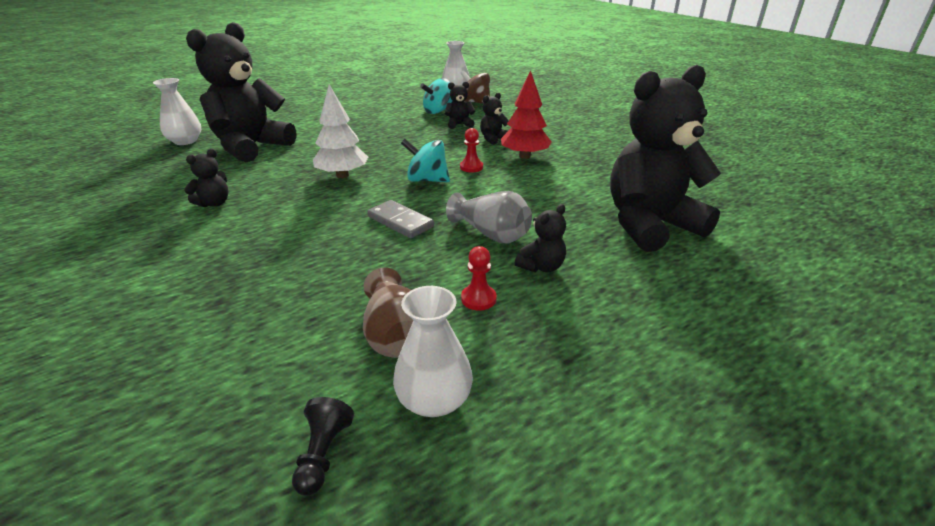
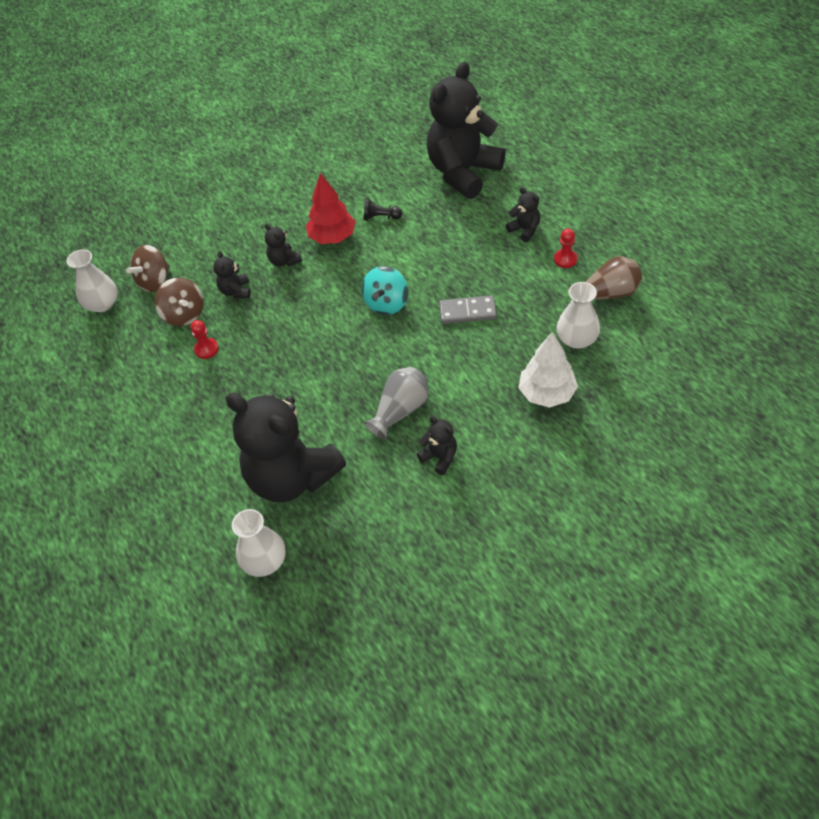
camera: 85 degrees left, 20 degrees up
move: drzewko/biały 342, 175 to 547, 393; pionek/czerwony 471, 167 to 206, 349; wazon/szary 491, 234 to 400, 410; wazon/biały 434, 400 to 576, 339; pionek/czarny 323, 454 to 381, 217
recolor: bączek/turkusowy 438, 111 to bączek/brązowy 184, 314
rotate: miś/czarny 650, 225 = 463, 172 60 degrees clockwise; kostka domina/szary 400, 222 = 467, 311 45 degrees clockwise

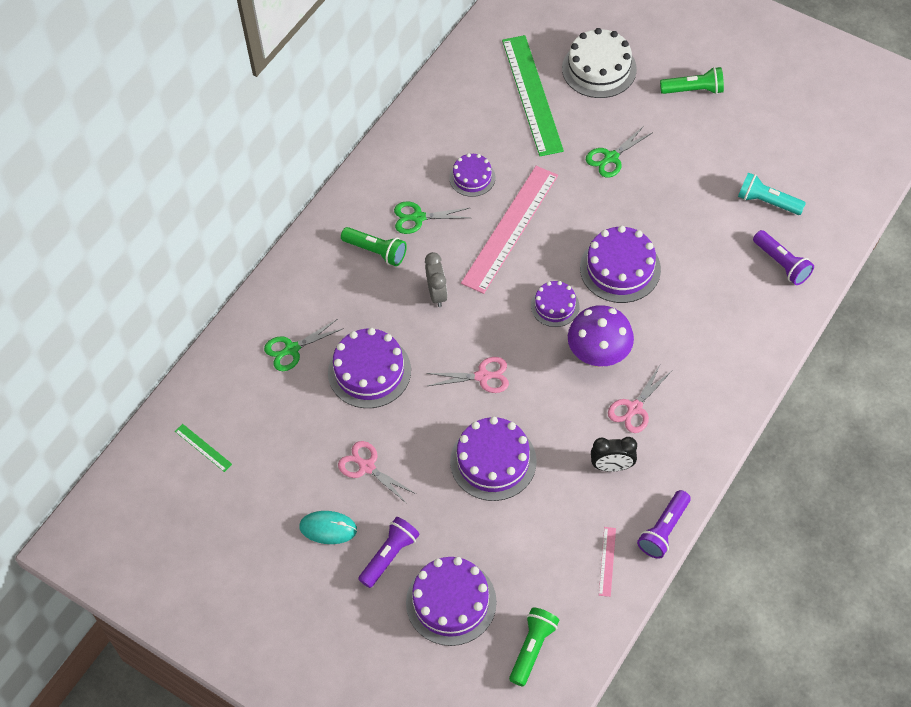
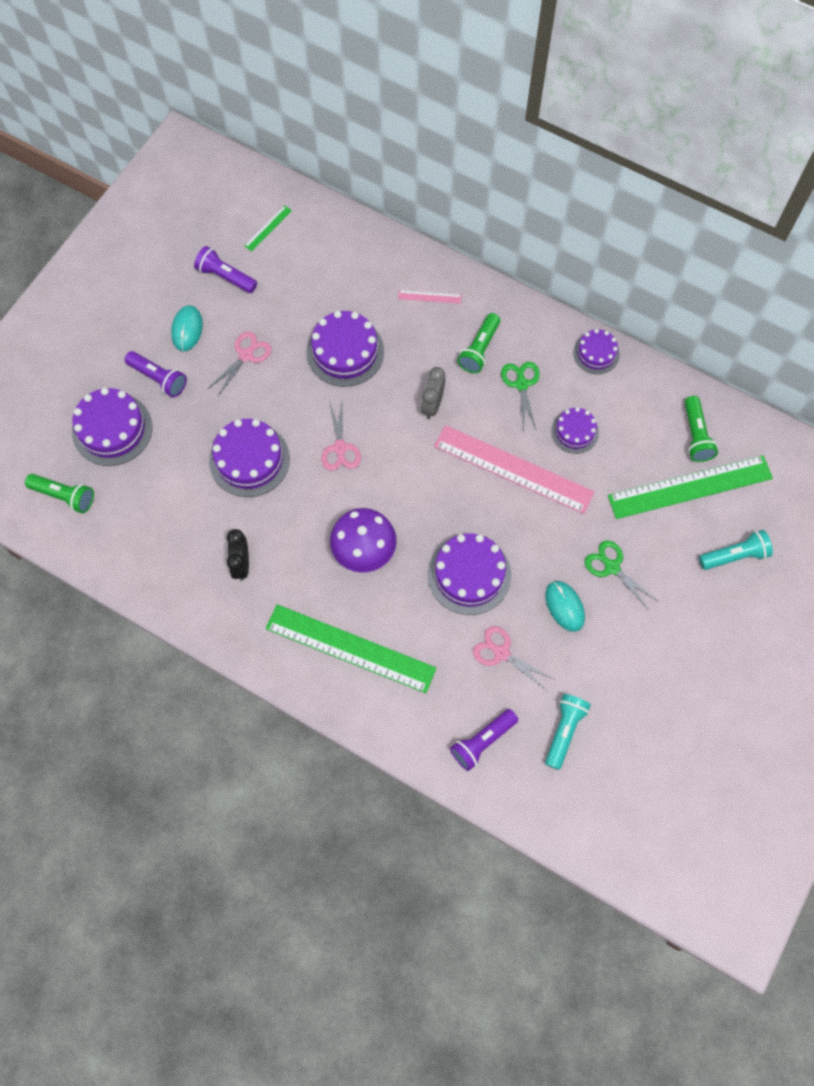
camera: 85 degrees right, 10 degrees up
delete: nożyczki/zielony 291, 349
insert: myszka/turkusowy 564, 606; linijka/zielony 350, 648
move: latarka/zielony 694, 90 to 695, 435; tort/fioletowy 555, 306 to 596, 353; nożyczki/różowy 634, 408 to 501, 653; latarka/fioletowy 663, 530 to 225, 277; linijka/różowy 607, 561 to 429, 297
replace: tort/biały 599, 69 to latarka/turkusowy 735, 555
rotate: budzik/szary 437, 294 = 432, 405 120 degrees clockwise

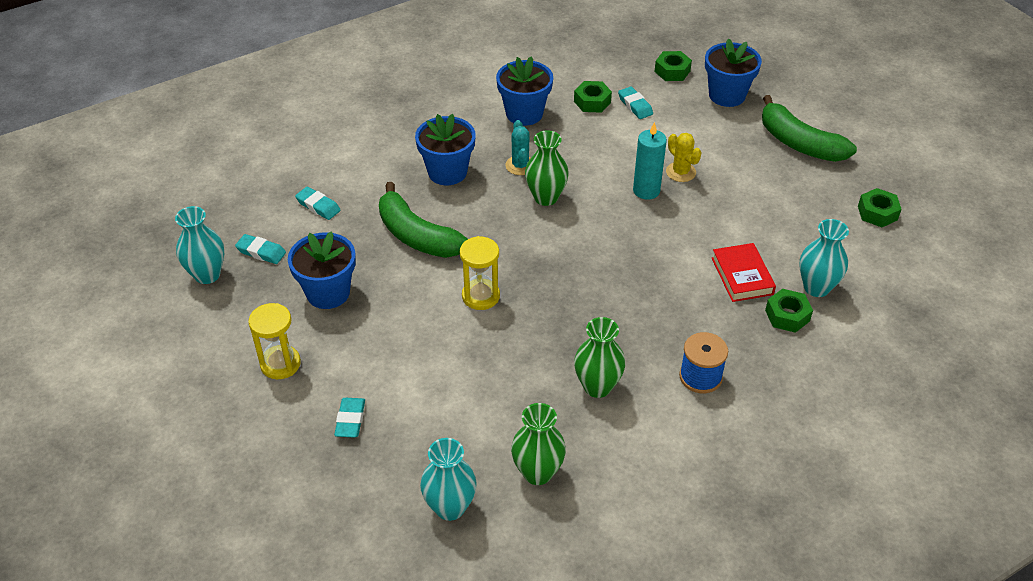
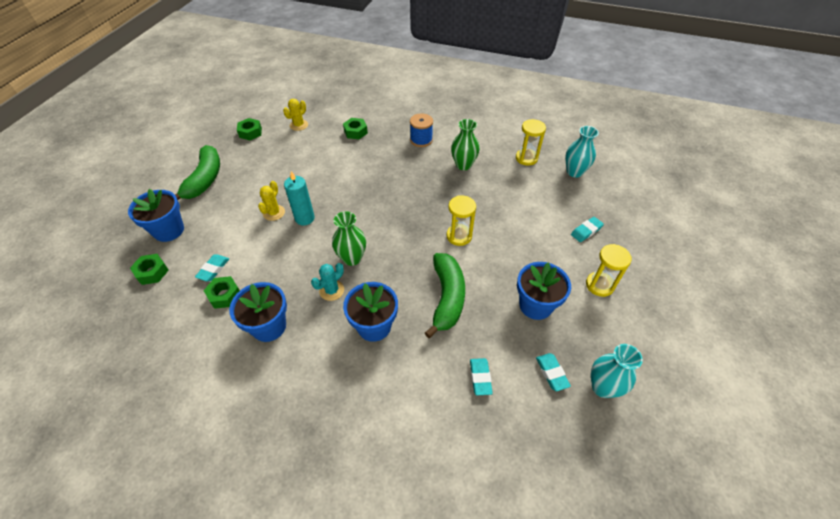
camera: 130 degrees left, 5 degrees up
delete: wazon/turkusowy 816, 287; książka/czerwony 742, 276
insert: kaktus/żółty 299, 125
replace: wazon/zielony 537, 472 to klepsydra/żółty 526, 158

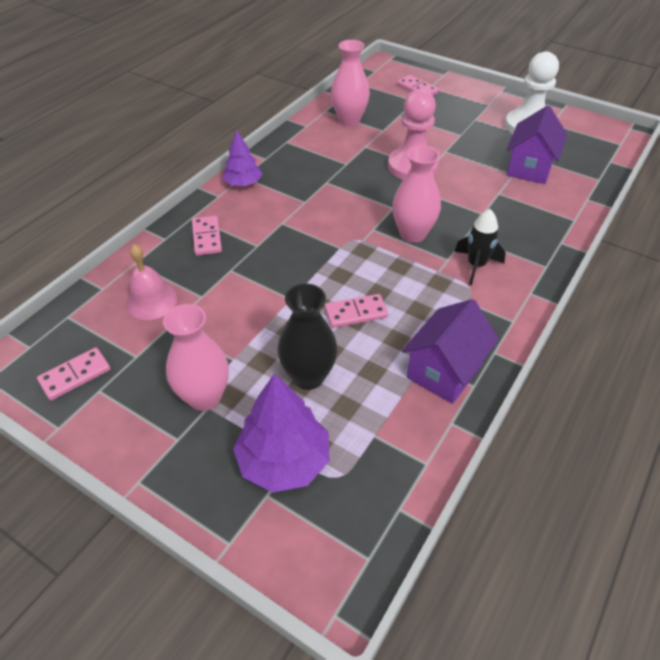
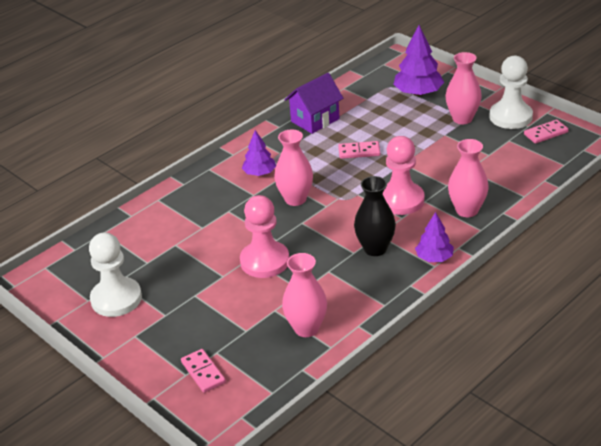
camera: 165 degrees left, 10 degrees down
delete: domek/fioletowy 530, 168; dzwonek/różowy 151, 301
insert: pionek/biały 510, 117; pionek/różowy 401, 200
move: wazon/czarny 308, 377 to 375, 249
replace: rakieta/czarny 476, 266 to drzewko/fioletowy 259, 173; kostka domina/różowy 206, 237 to wazon/różowy 467, 210

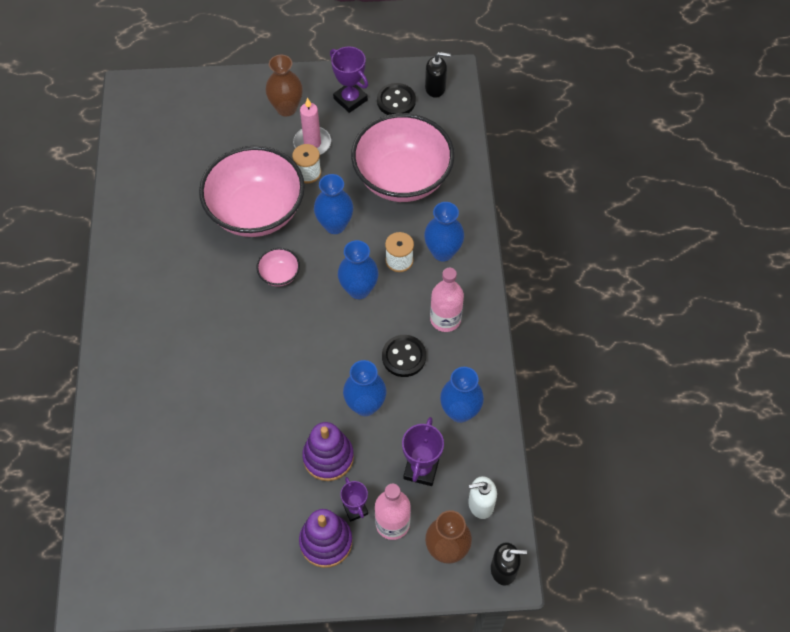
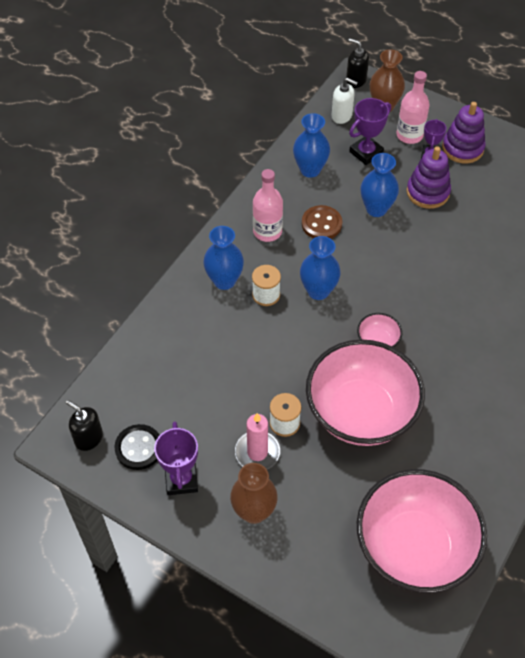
camera: 145 degrees left, 5 degrees down
delete: wazon/niebieski 335, 225
move: miska/różowy 402, 178 to 414, 547
recolor: guzik/czarny 404, 357 to guzik/brązowy 321, 224

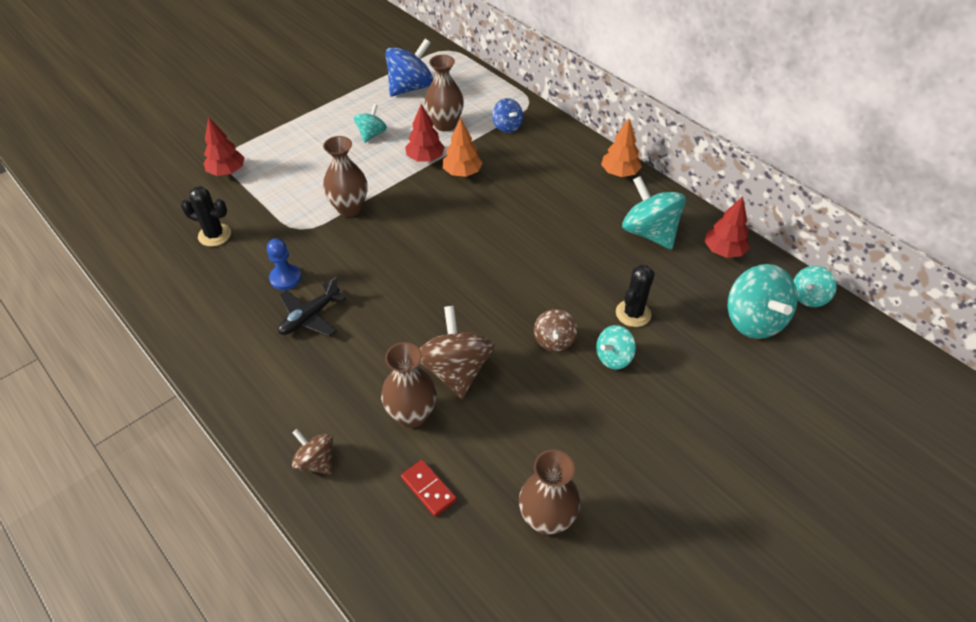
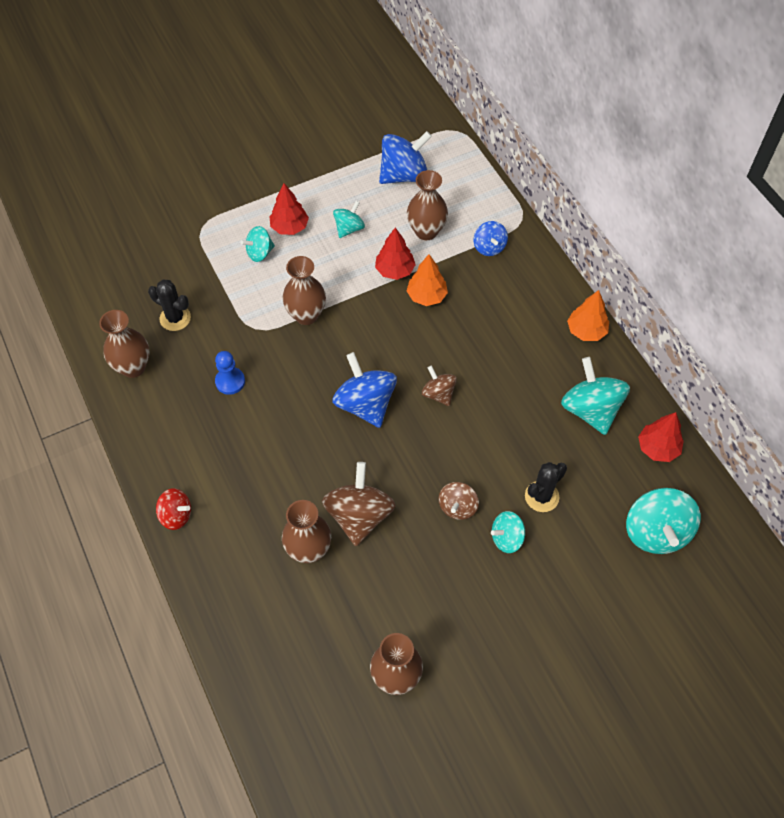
camera: 15 degrees right, 10 degrees up
delete: samolot/czarny 310, 317; kostka domina/czerwony 428, 489
insert: wazon/brązowy 133, 367; bączek/niebieski 365, 404; bączek/czerwony 176, 515
move: drzewko/czerwony 227, 172 to 289, 227; bączek/turkusowy 808, 297 to 259, 253; bączek/brązowy 316, 461 to 438, 394

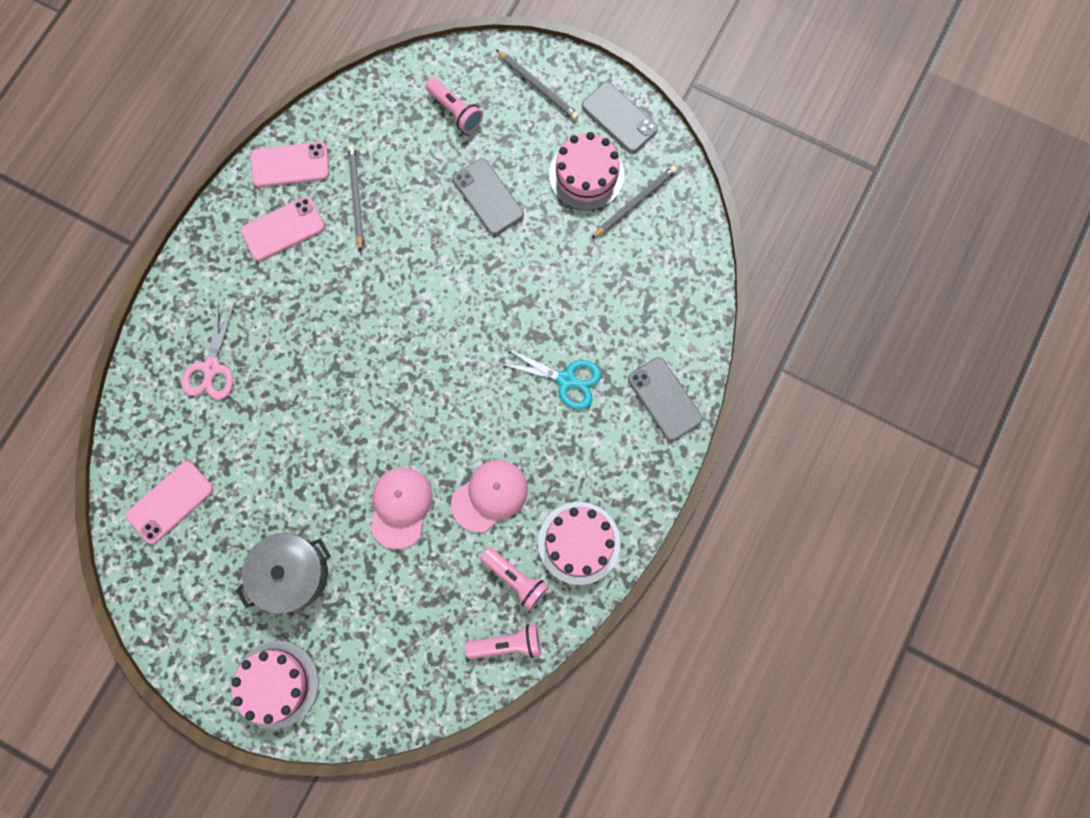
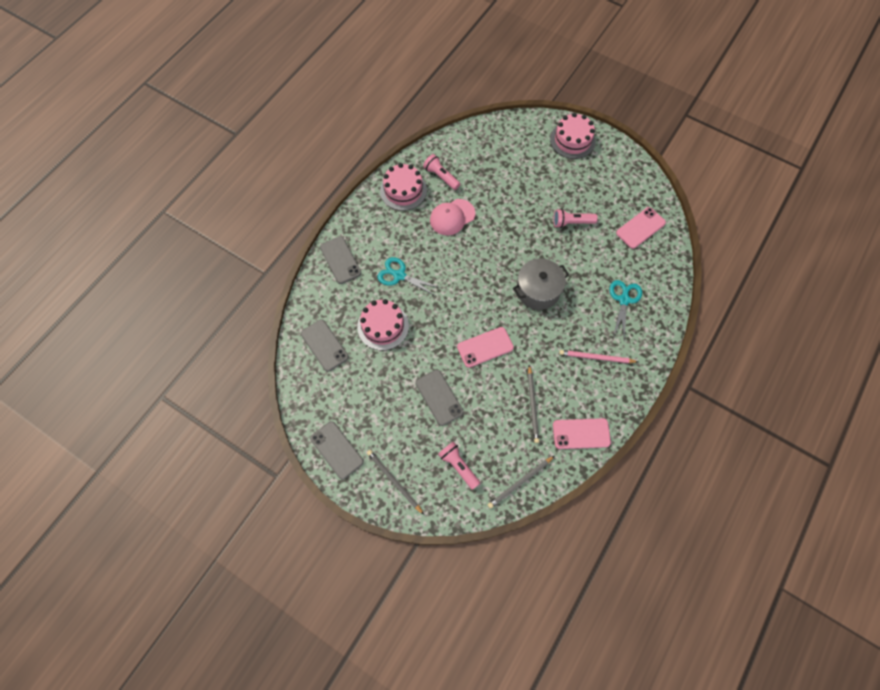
camera: 175 degrees left, 10 degrees down
delete: czapka/różowy 400, 507
insert: telefon/szary 324, 345; ołówek/różowy 596, 357
move: tort/różowy 586, 175 to 383, 326; ołówek/szary 635, 202 to 520, 482; telefon/różowy 283, 229 to 485, 347; garnek/szary 292, 574 to 538, 290; latarka/różowy 507, 643 to 571, 222
recolor: nożyczki/różowy 211, 368 to nożyczki/turkusowy 624, 300

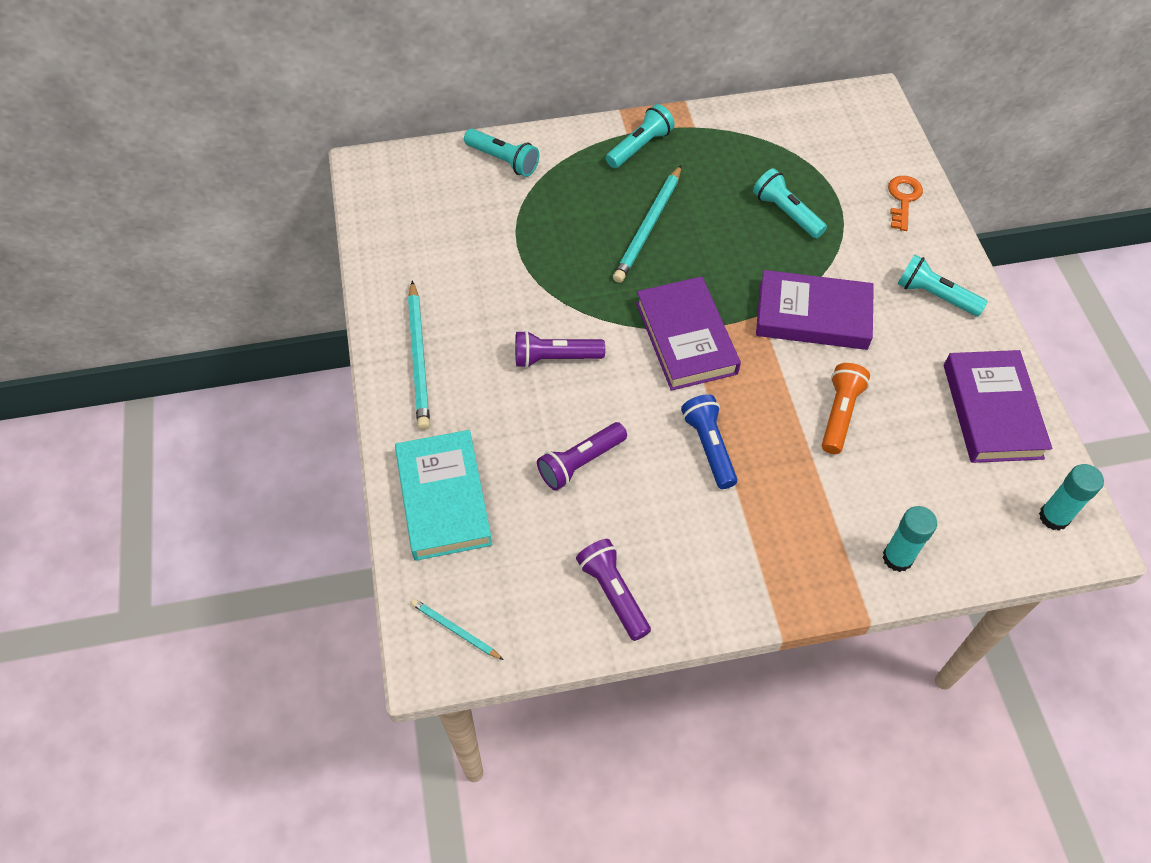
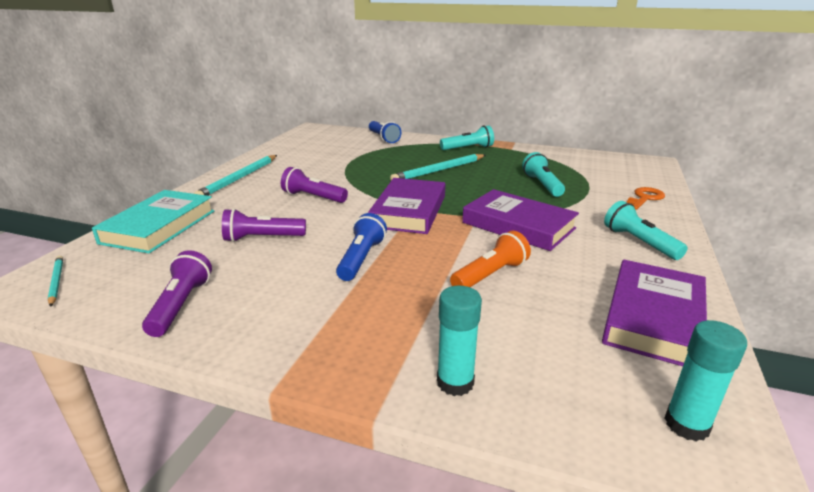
camera: 30 degrees right, 30 degrees down
recolor: latarka/turkusowy 503, 160 to latarka/niebieski 383, 138

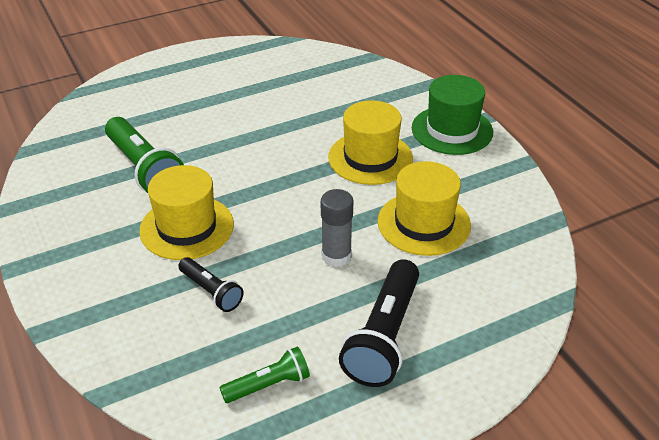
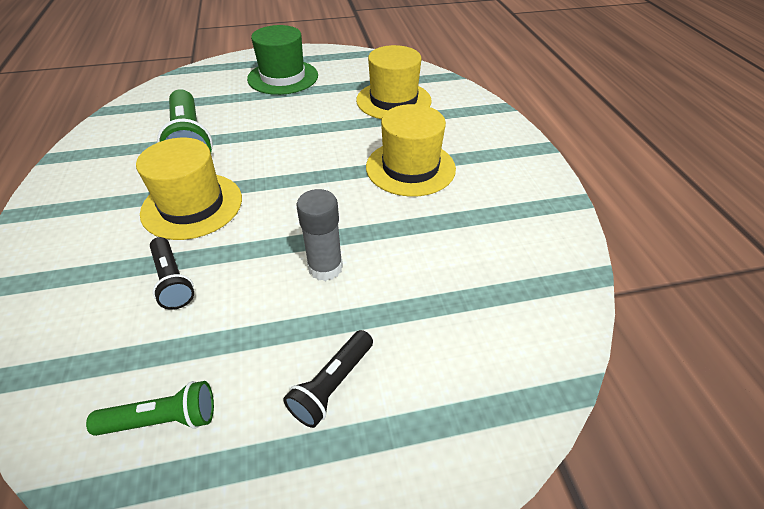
camera: 15 degrees right, 5 degrees up
move: kapelusz/zielony 452, 130 to 283, 77; kapelusz/żółty 424, 223 to 393, 100
resize: latarka/czarny 384, 336 = 332, 385 x0.56

